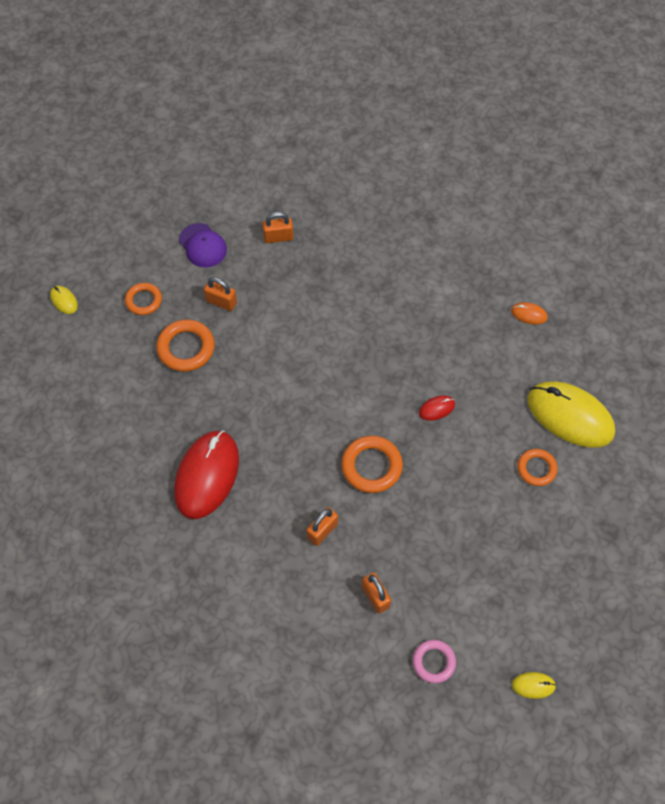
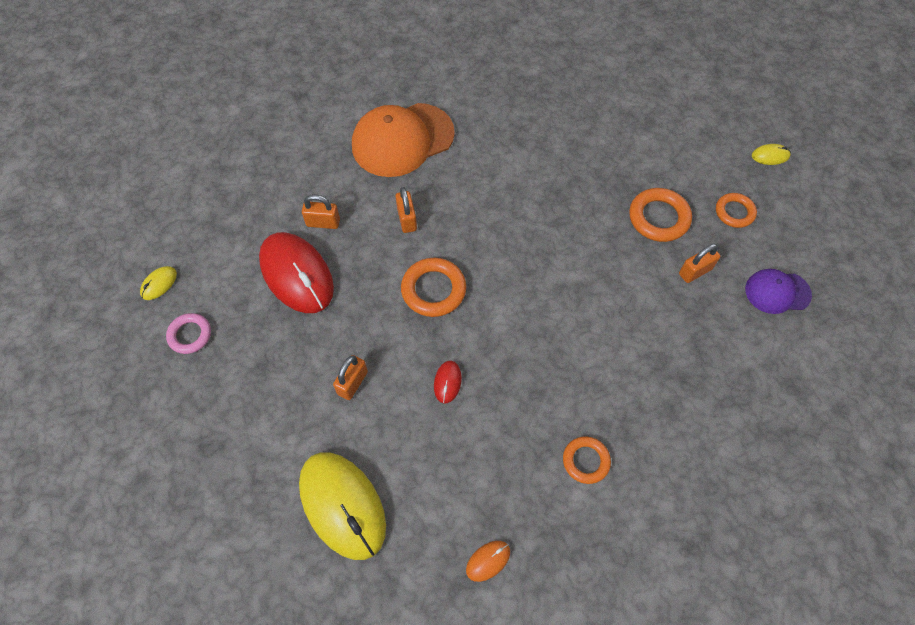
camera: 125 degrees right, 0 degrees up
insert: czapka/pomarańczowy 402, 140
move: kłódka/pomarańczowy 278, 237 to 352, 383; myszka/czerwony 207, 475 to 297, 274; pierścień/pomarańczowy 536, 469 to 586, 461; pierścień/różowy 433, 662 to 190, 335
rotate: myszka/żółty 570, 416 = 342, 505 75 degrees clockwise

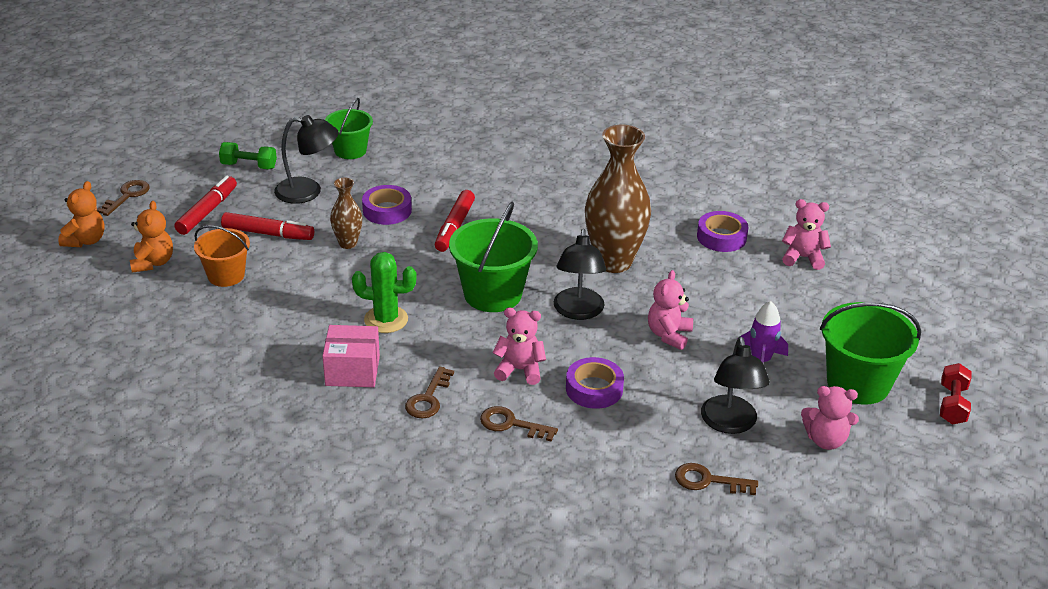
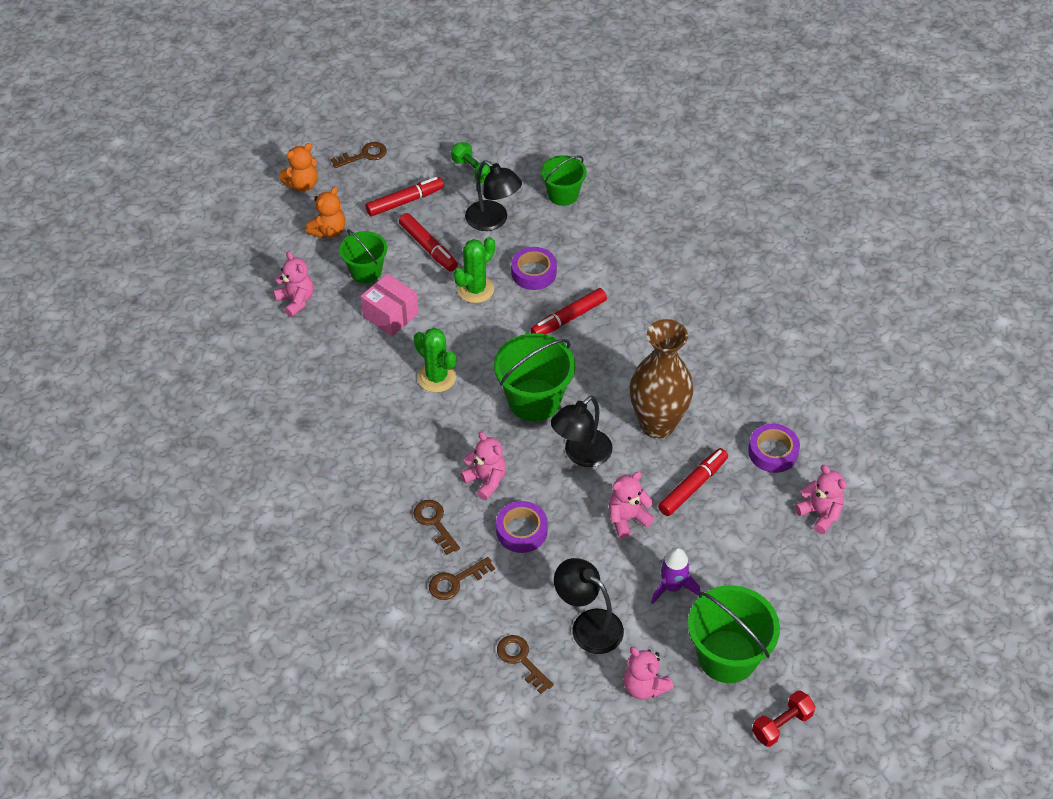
camera: 40 degrees right, 15 degrees up
insert: miś/różowy 296, 301; flamaster/czerwony 693, 486
move: pudełko/różowy 352, 371 to 390, 315; klucz/brązowy 428, 398 to 456, 581
replace: wazon/brązowy 348, 243 to kaktus/zielony 475, 289
recolor: wiadro/pomarańczowy 226, 275 to wiadro/zielony 366, 271
rotate: lampka/czarny 730, 424 = 588, 625 90 degrees clockwise

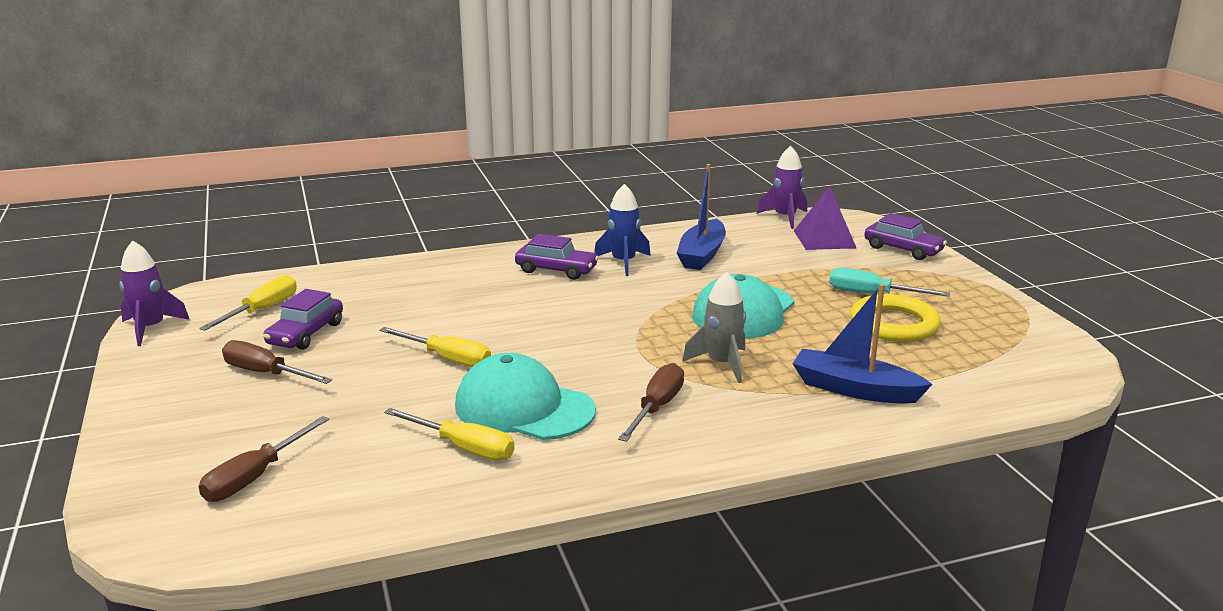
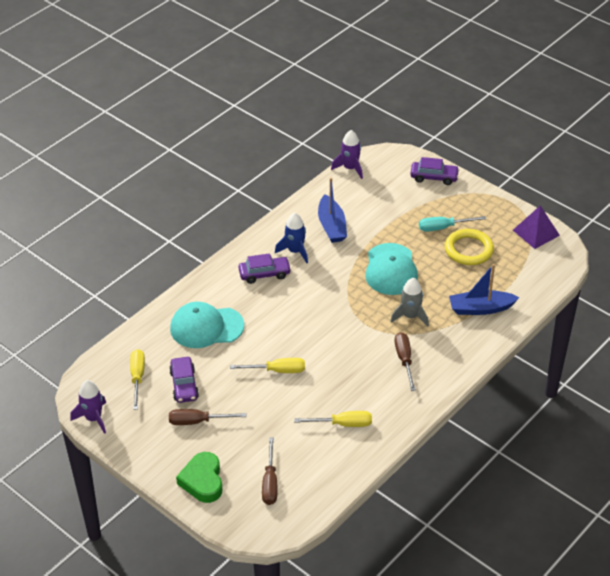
camera: 30 degrees left, 20 degrees up
insert: serce/zielony 202, 481
move: piramida/fioletowy 824, 239 to 536, 232; czapka/turkusowy 524, 408 to 206, 327

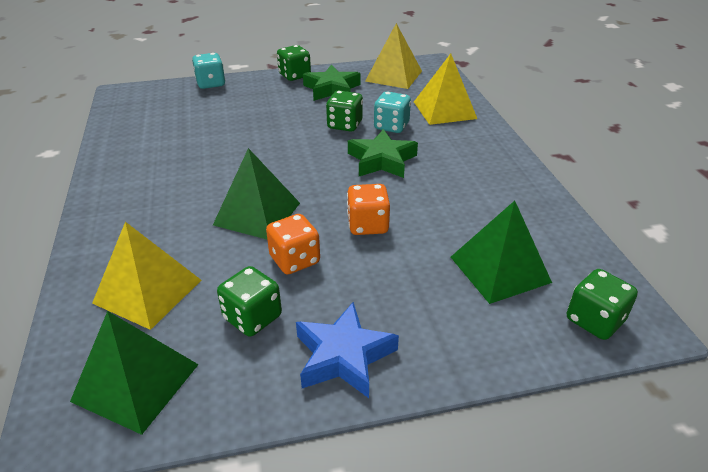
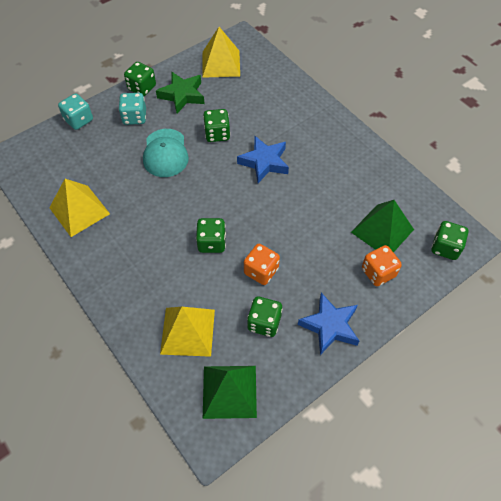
camera: 25 degrees left, 20 degrees up
insert: czapka/turkusowy 165, 153
move: piramida/żółty 444, 110 to 79, 210; kostka do gry/turkusowy 391, 126 to 134, 117; kostka do gry/pomarańczowy 368, 225 to 378, 272
replace: piramida/zielony 257, 213 to kostka do gry/zielony 212, 243
recolor: gwiazda/zielony 381, 160 to gwiazda/niebieski 264, 162

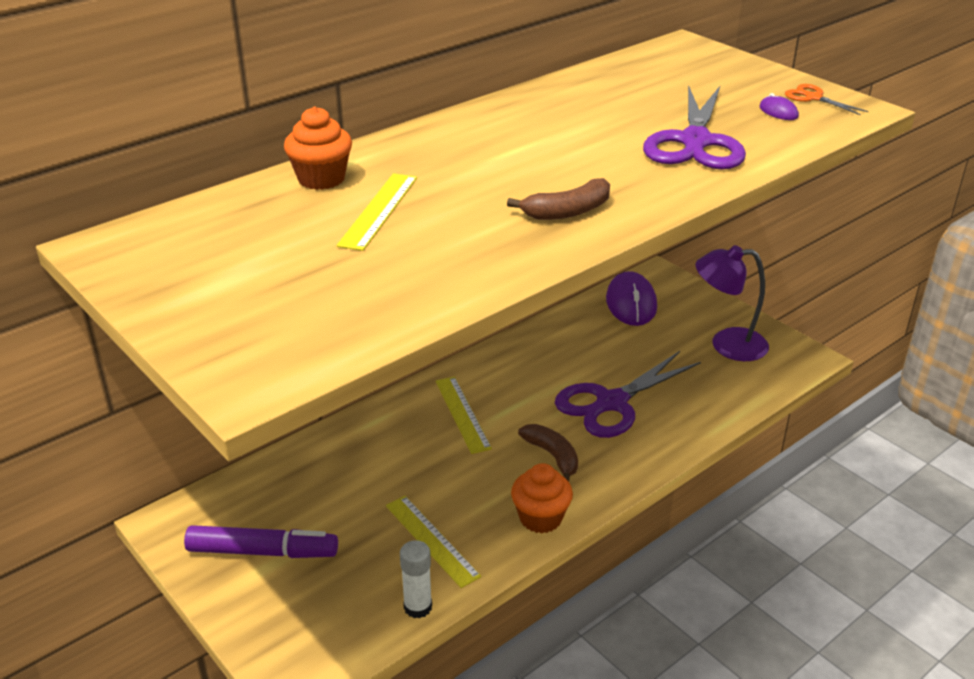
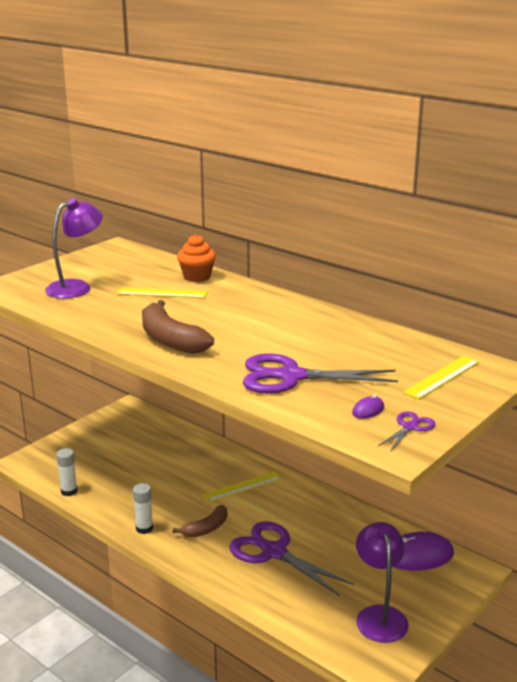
camera: 80 degrees right, 10 degrees down
delete: flamaster/fioletowy 262, 551
insert: lampka/fioletowy 76, 287
move: linijka/żółty 431, 540 to 442, 377
replace: muffinka/pomarańczowy 540, 518 to klej w sztyfcie/biały 144, 528
recolor: nożyczki/pomarańczowy 813, 98 to nożyczki/fioletowy 410, 427
resize: banan/brązowy 567, 211 = 170, 339 x1.61

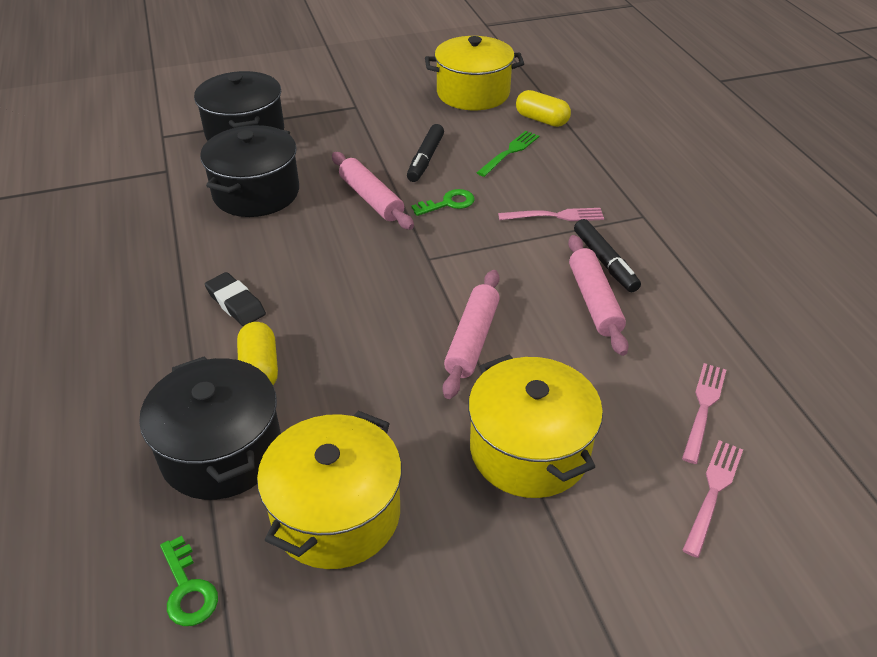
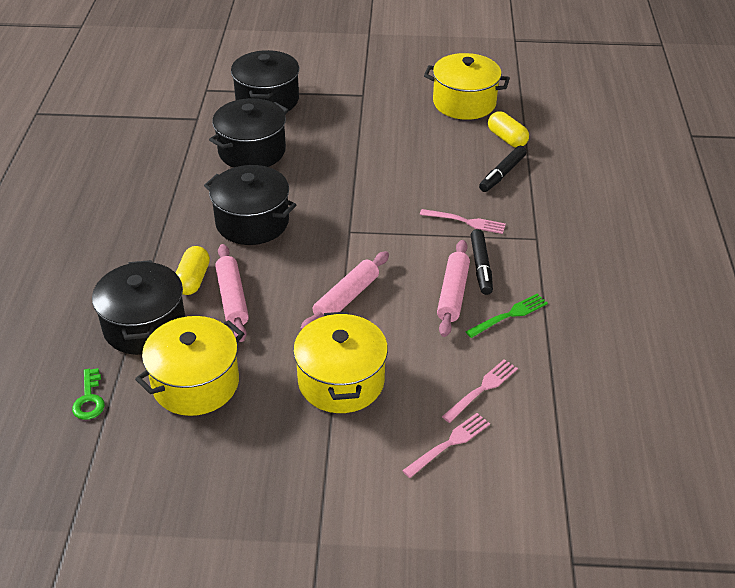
camera: 20 degrees right, 0 degrees up
delete: klucz/zielony 448, 203; gumka do mazania/czarny 236, 303
insert: garnek/czarny 252, 222
move: flamaster/czarny 425, 159 to 502, 174; widelec/zielony 509, 152 to 509, 315; wałek do ciasta/różowy 371, 199 to 232, 298

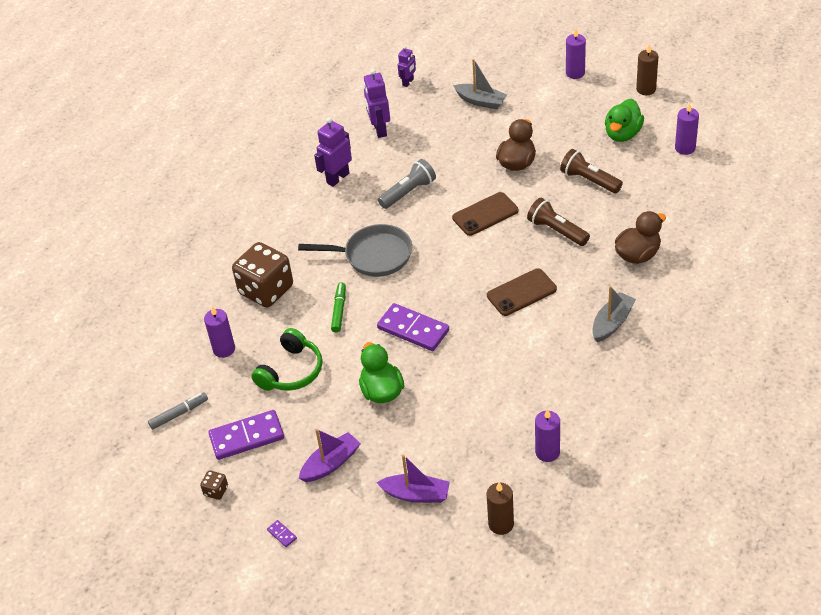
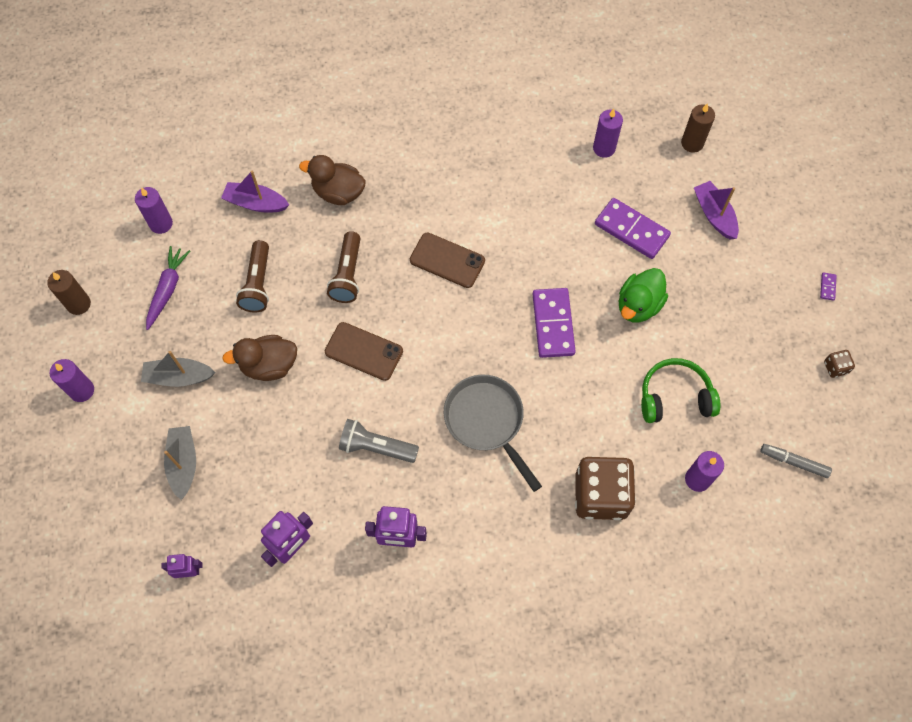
camera: 130 degrees left, 20 degrees up
delete: flamaster/zielony 339, 310
move: łódka/szary 612, 323 to 179, 377; kostka domina/fioletowy 247, 437 to 631, 230; łódka/fioletowy 330, 464 to 256, 203
replace: kaczka/zielony 622, 134 to marchewka/fioletowy 167, 289

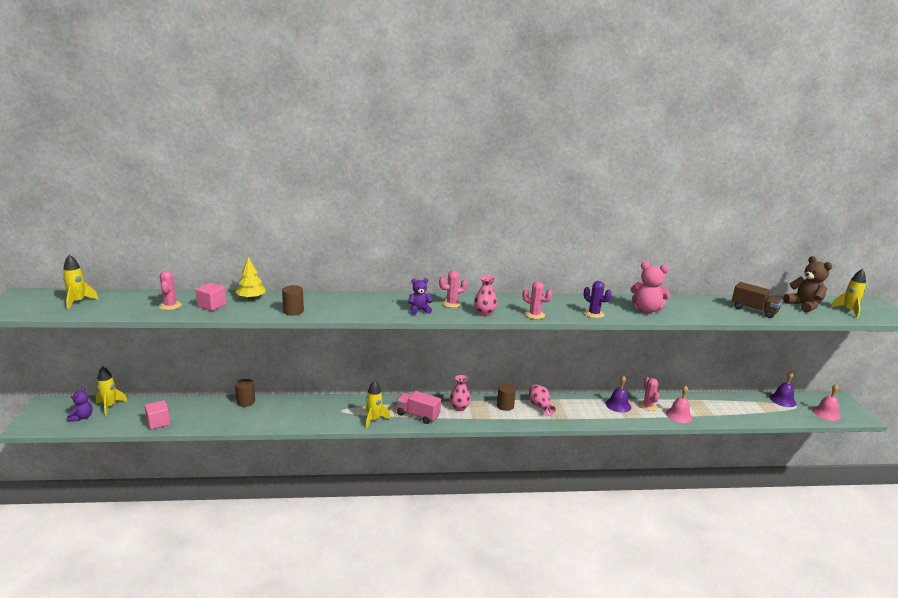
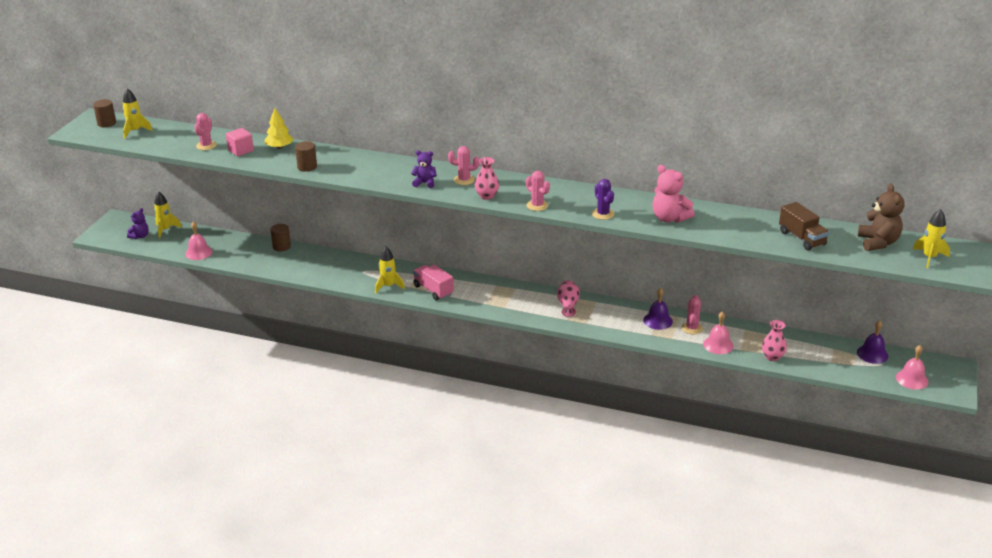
camera: 25 degrees right, 10 degrees up
move: wazon/różowy 459, 407 to 772, 357; walec/brązowy 505, 406 to 106, 123
replace: sześcian/różowy 158, 422 to dzwonek/różowy 198, 252

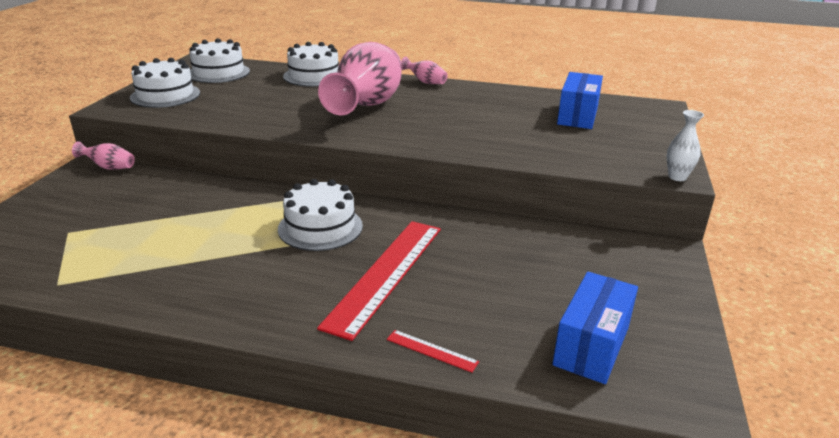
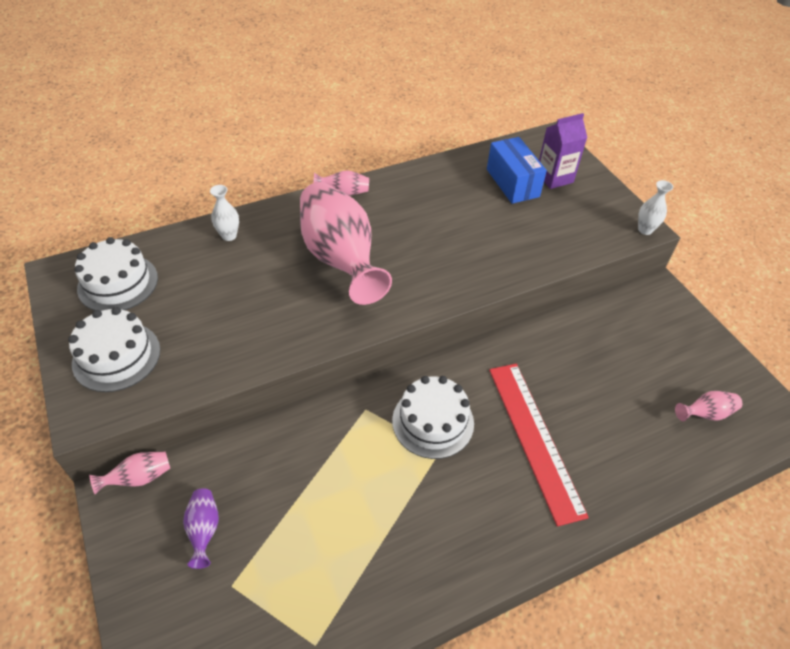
camera: 40 degrees left, 20 degrees up
delete: linijka/czerwony 432, 350
insert: karton mleka/fioletowy 554, 177; wazon/fioletowy 204, 530
replace: tort/biały 314, 76 to wazon/biały 229, 236; pudełko/niebieski 591, 346 to wazon/różowy 705, 414

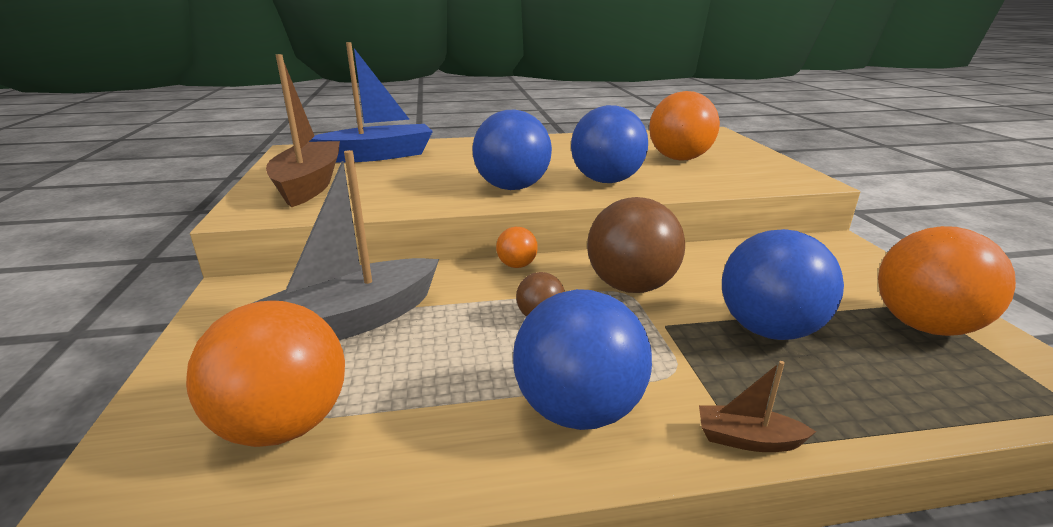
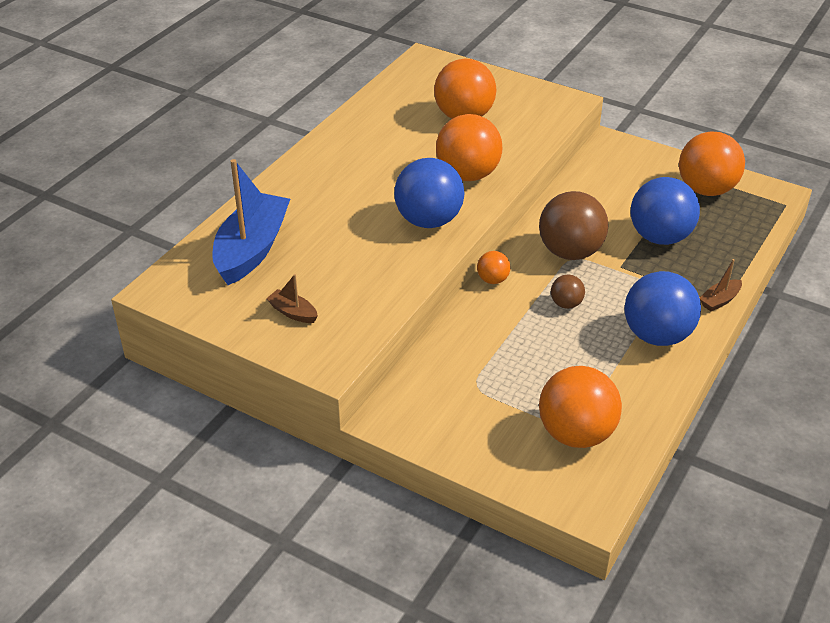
camera: 50 degrees left, 15 degrees up
delete: łódka/szary 352, 321
recolor: piłka/niebieski 606, 181 to piłka/pomarańczowy 468, 175
resize: łódka/brązowy 309, 185 = 293, 312 x0.43

